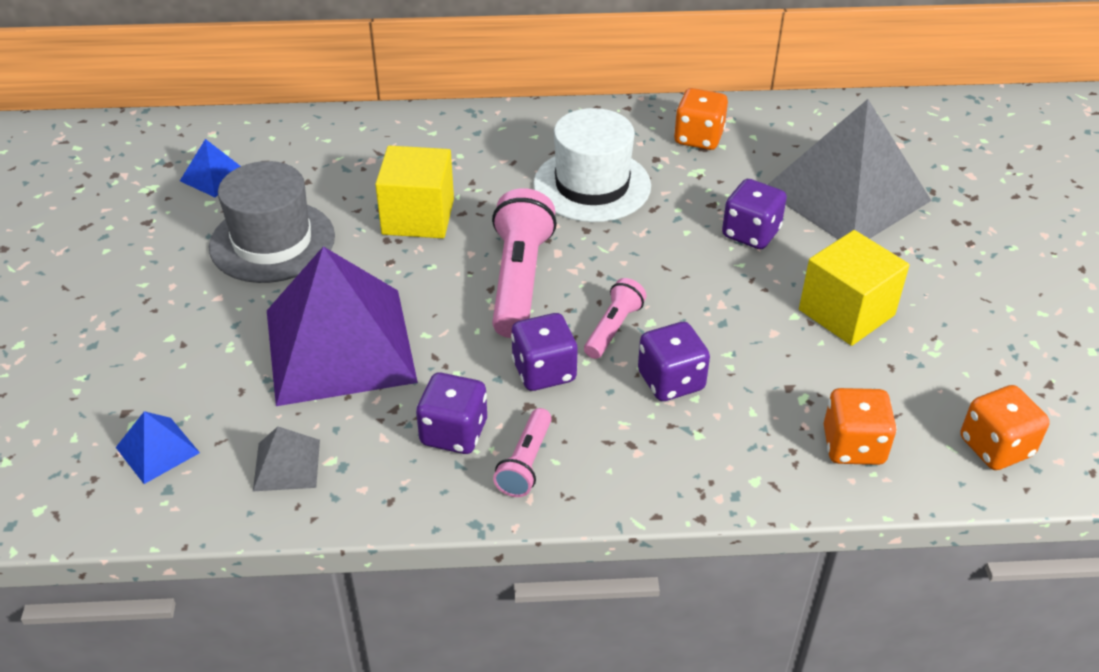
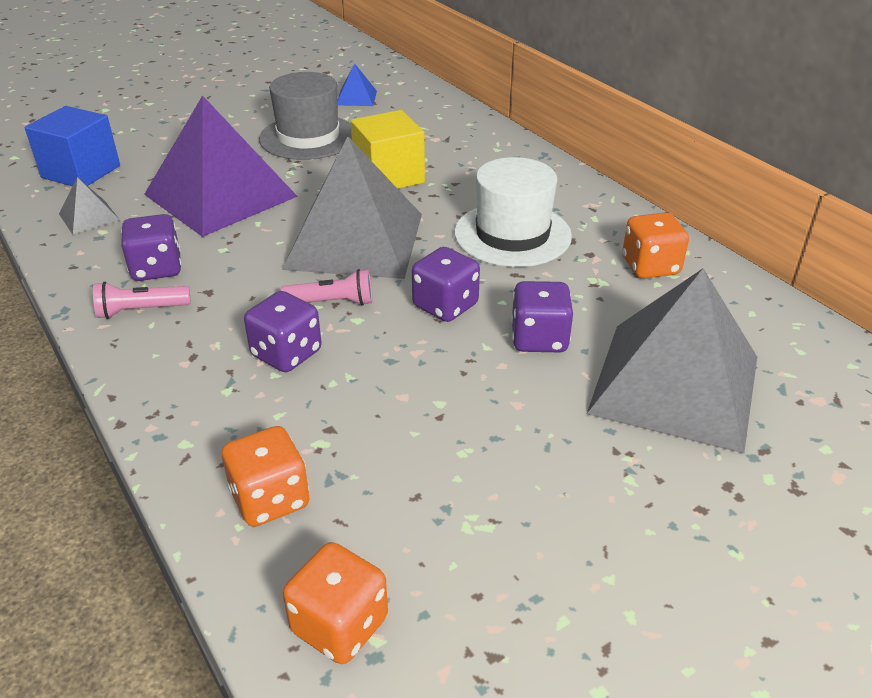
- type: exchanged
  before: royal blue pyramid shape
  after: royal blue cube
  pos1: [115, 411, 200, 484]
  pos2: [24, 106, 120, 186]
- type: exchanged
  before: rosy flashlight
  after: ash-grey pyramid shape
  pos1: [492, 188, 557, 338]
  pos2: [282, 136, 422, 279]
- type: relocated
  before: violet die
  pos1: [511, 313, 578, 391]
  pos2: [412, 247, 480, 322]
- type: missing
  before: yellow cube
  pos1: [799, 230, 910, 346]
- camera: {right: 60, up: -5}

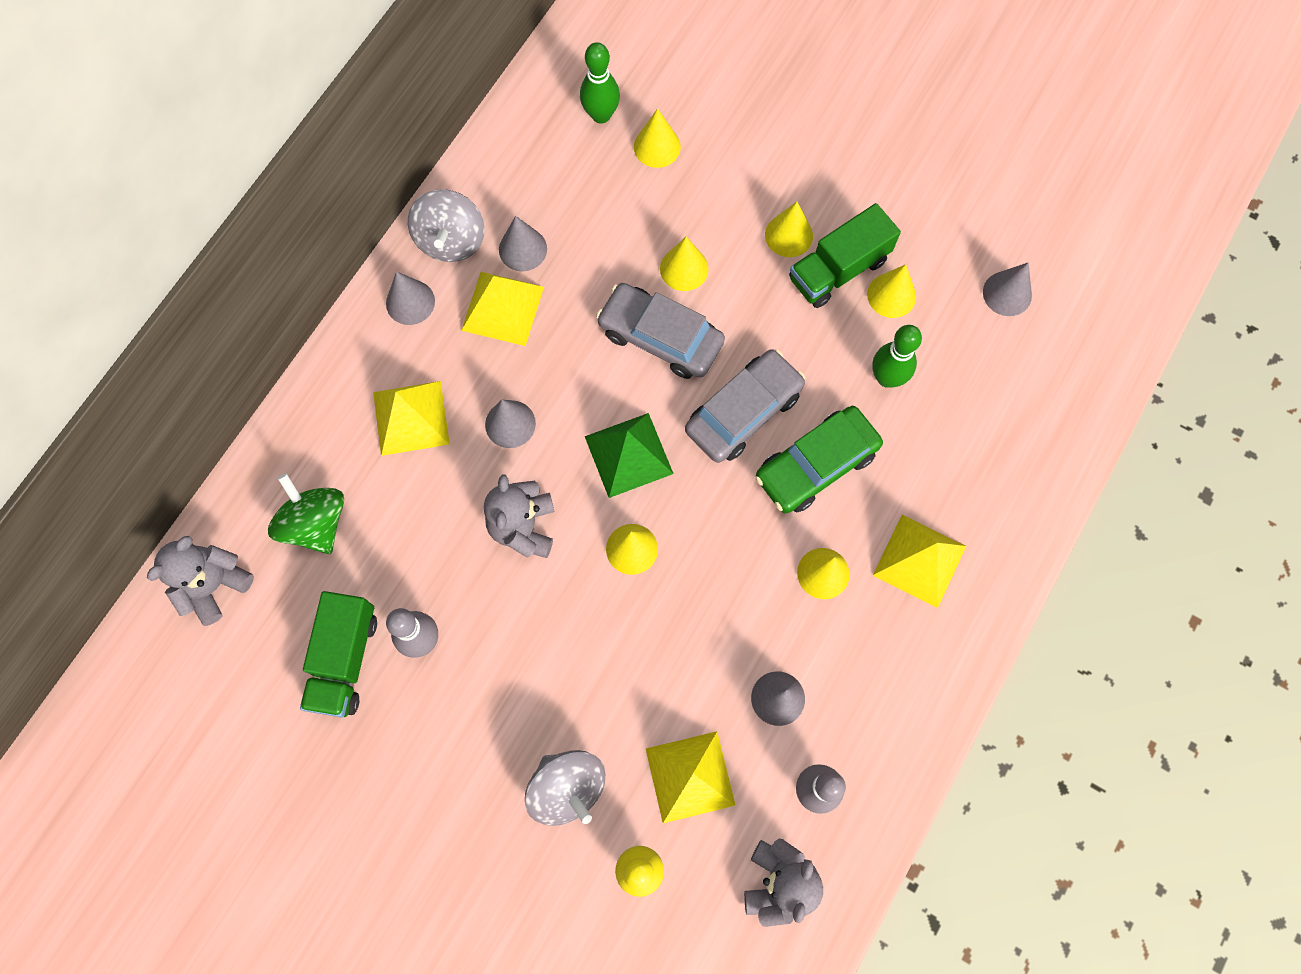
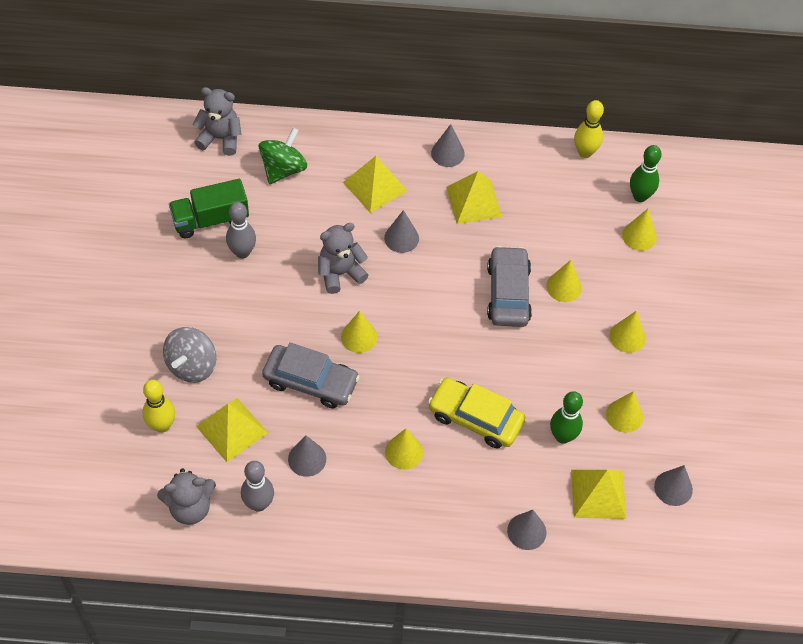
- type: missing
  before: ash-grey toy top
  pos1: [408, 189, 485, 262]
- type: relocated
  before: ash-grey cone shape
  pos1: [499, 216, 547, 271]
  pos2: [507, 510, 546, 550]
- type: missing
  before: emerald pyramid shape
  pos1: [585, 413, 674, 498]
- type: relocated
  before: ash-grey automobile
  pos1: [685, 349, 805, 463]
  pos2: [262, 342, 360, 408]
- type: colour
  before: emerald automobile
  after: yellow automobile
  pos1: [755, 406, 883, 513]
  pos2: [428, 378, 525, 449]
- type: missing
  before: emerald toy truck
  pos1: [789, 203, 901, 308]
- type: relocated
  before: yellow pyramid shape
  pos1: [873, 515, 966, 608]
  pos2: [571, 470, 626, 519]
- type: appeared
  after: yellow skittle
  pos2: [574, 100, 604, 158]
- camera: {right: 60, up: -15}

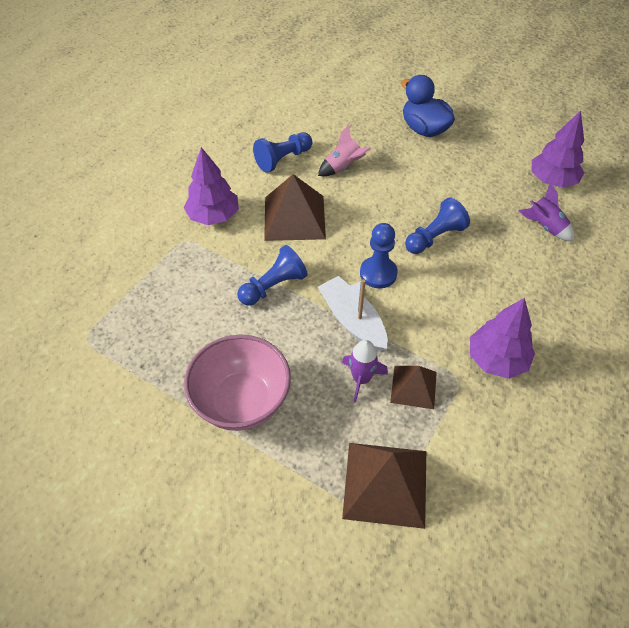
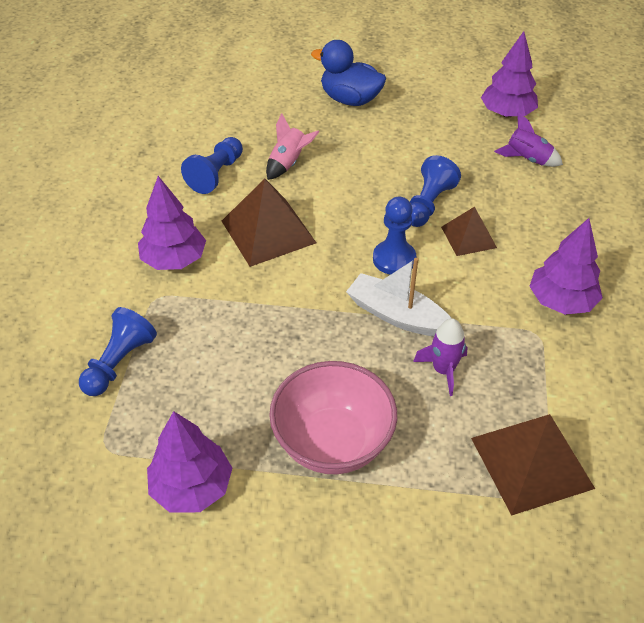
- type: relocated
  before: royal blue game pawn
  pos1: [237, 245, 308, 306]
  pos2: [79, 307, 157, 396]
- type: relocated
  before: dark brown pyramid shape
  pos1: [390, 366, 437, 409]
  pos2: [441, 207, 497, 256]
- type: appeared
  after: violet fir tree
  pos2: [147, 411, 232, 512]
- camera: {right: -25, up: -5}

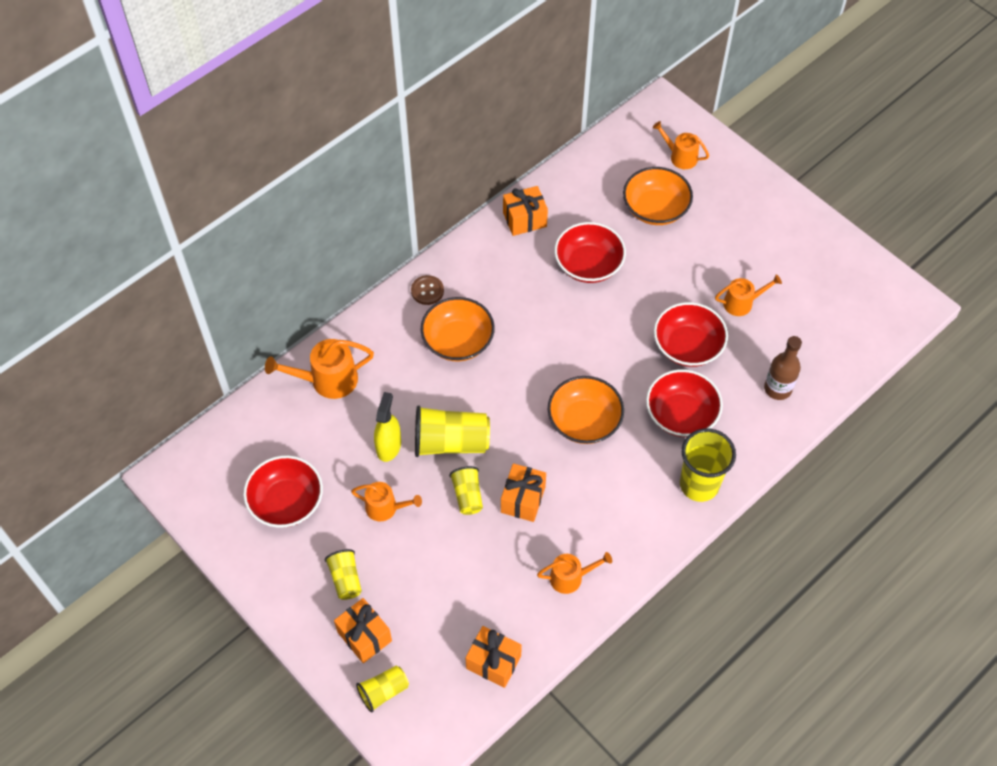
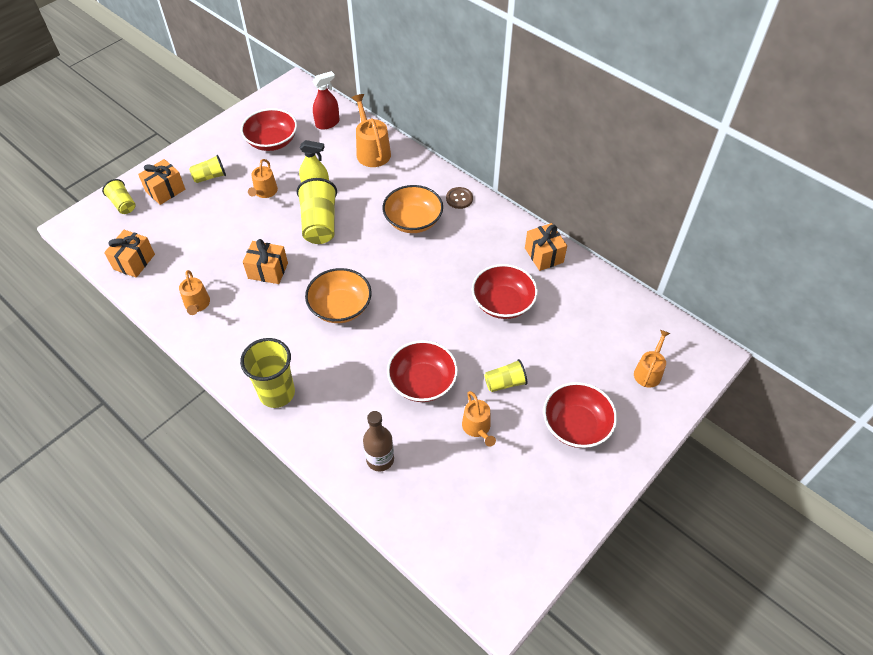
- type: relocated
  before: yellow tumbler
  pos1: [449, 466, 483, 515]
  pos2: [484, 359, 527, 392]
- type: missing
  before: bright orange deep dish
  pos1: [623, 167, 693, 225]
- type: relocated
  before: scarlet deep dish
  pos1: [646, 369, 723, 437]
  pos2: [543, 382, 617, 448]
- type: appeared
  after: scarlet sprayer
  pos2: [312, 71, 340, 129]
- camera: {right: 85, up: -5}

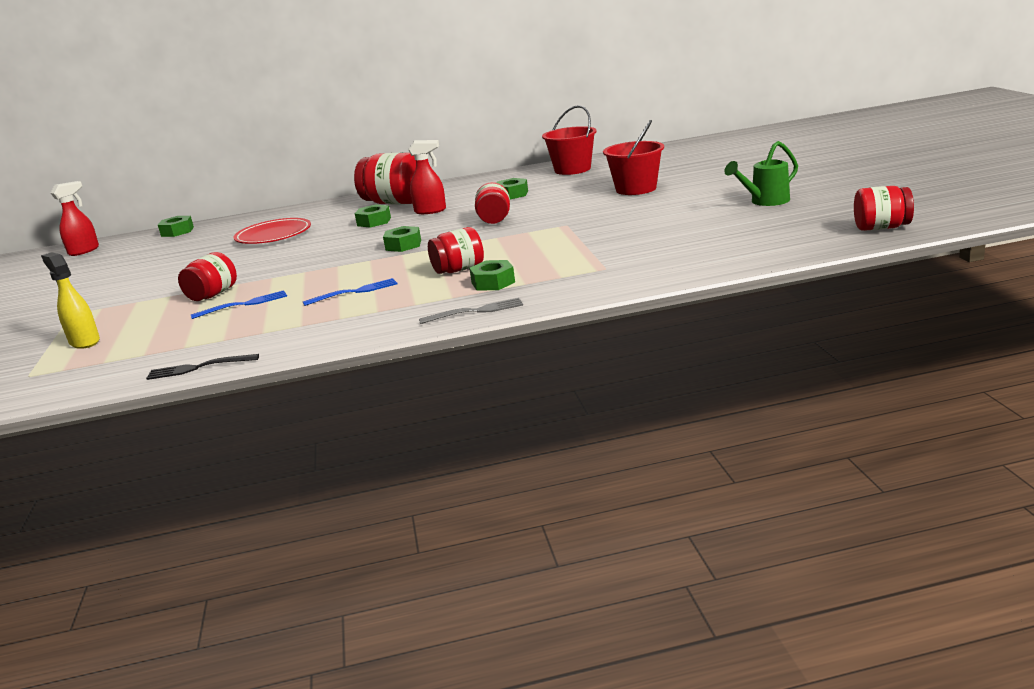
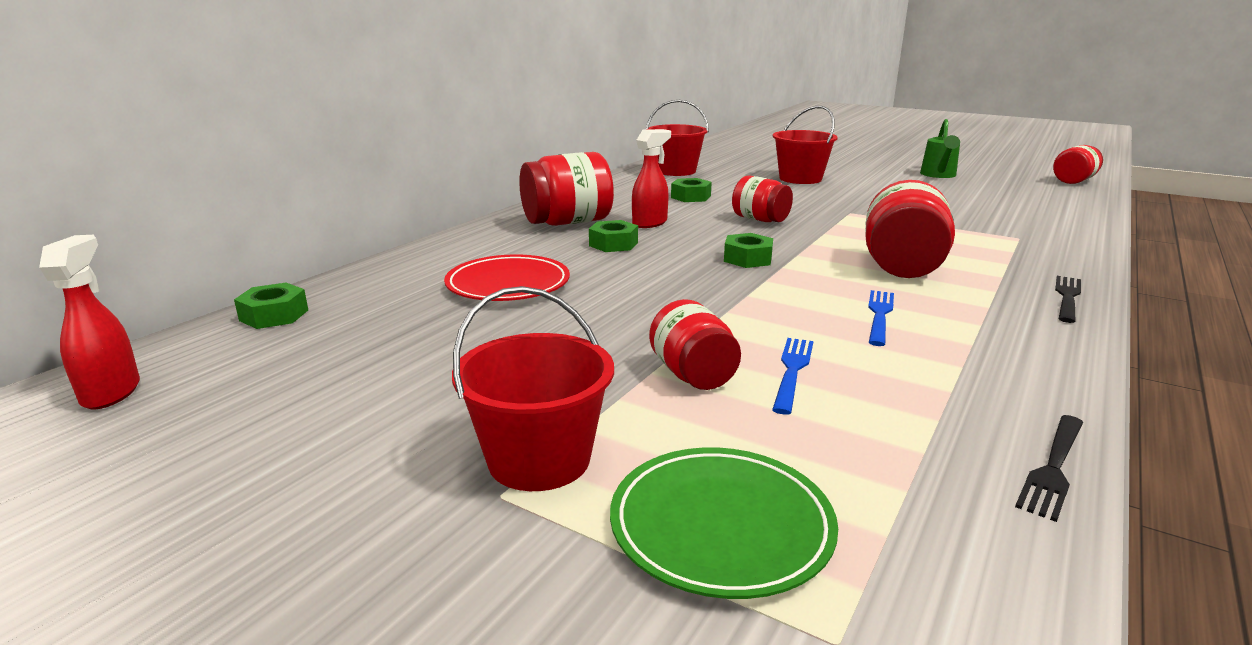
- type: exchanged
  before: yellow sprayer
  after: emerald plate
  pos1: [41, 252, 100, 349]
  pos2: [610, 447, 838, 599]
- type: colour
  before: ash-grey dinner fork
  after: ebony dinner fork
  pos1: [419, 298, 523, 324]
  pos2: [1055, 276, 1081, 323]
- type: size
  before: scarlet jar
  pos1: [428, 227, 484, 274]
  pos2: [865, 180, 955, 278]
  scale: 1.6
- type: missing
  before: emerald nut
  pos1: [469, 260, 515, 291]
- type: appeared
  after: scarlet pail
  pos2: [452, 286, 614, 491]
- camera: {right: -50, up: 0}

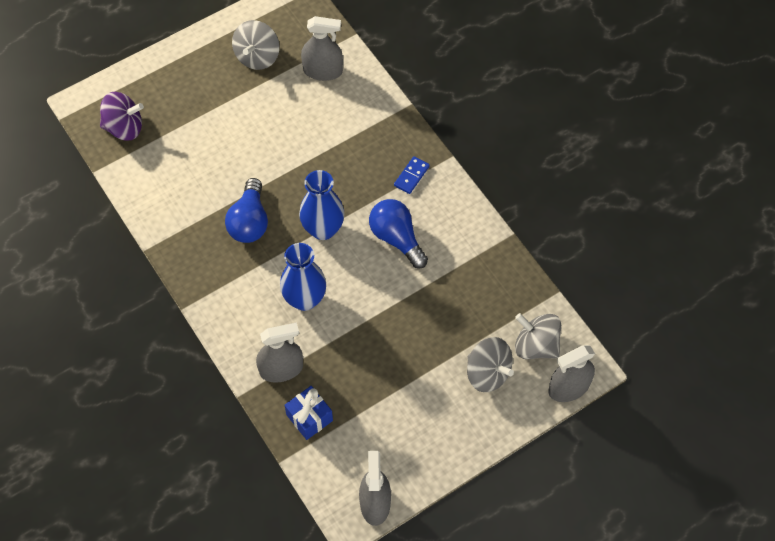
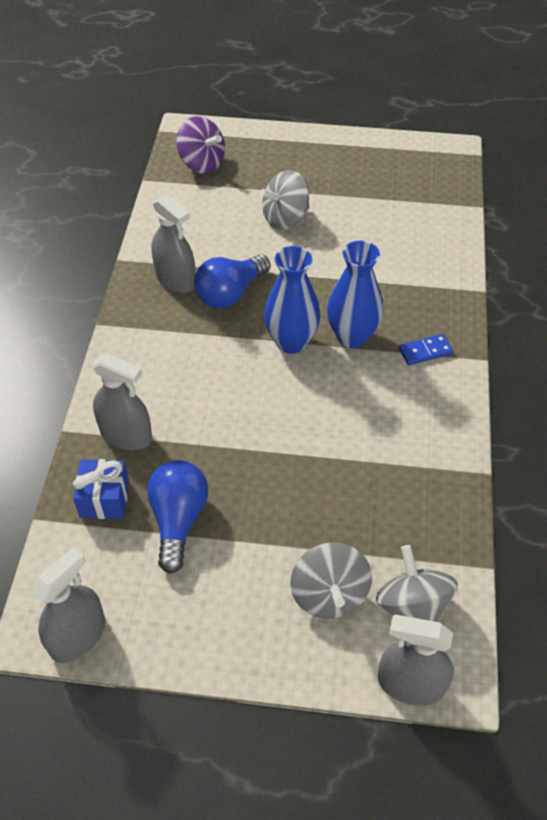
- type: relocated
  before: ash-grey toy top
  pos1: [232, 20, 279, 70]
  pos2: [260, 170, 309, 230]
- type: relocated
  before: royal blue tall vase
  pos1: [280, 243, 326, 311]
  pos2: [327, 241, 383, 348]
- type: relocated
  before: ash-grey sprayer
  pos1: [301, 16, 343, 81]
  pos2: [151, 194, 195, 293]
- type: relocated
  before: royal blue bulb
  pos1: [369, 199, 428, 269]
  pos2: [147, 460, 208, 574]
- camera: {right: 40, up: -10}

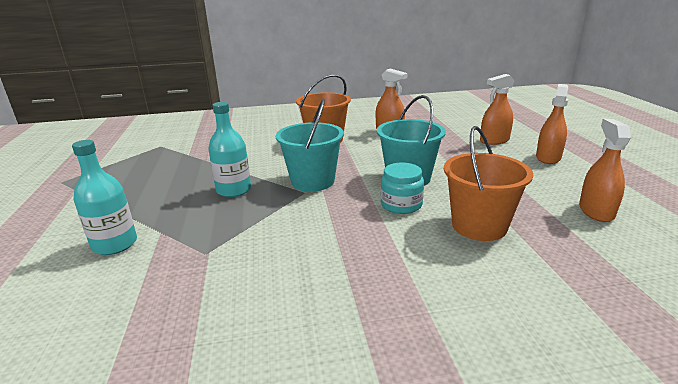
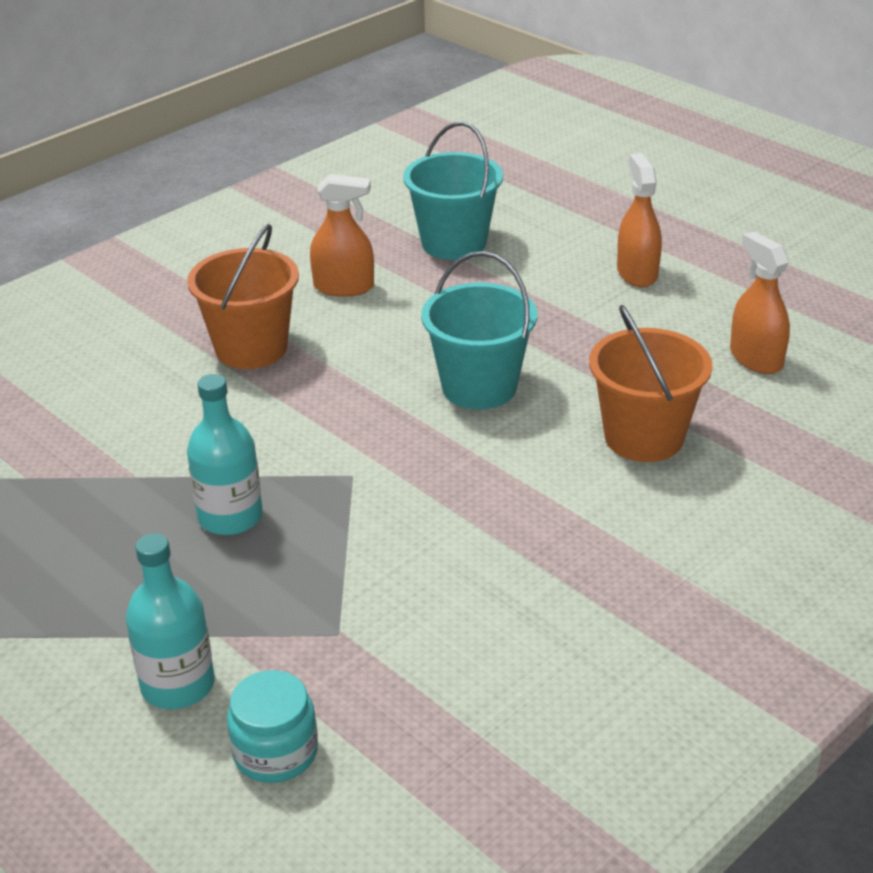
- type: relocated
  before: aqua pail
  pos1: [276, 99, 344, 192]
  pos2: [403, 122, 503, 260]
- type: relocated
  before: aqua jar
  pos1: [380, 163, 424, 214]
  pos2: [227, 670, 318, 783]
- type: missing
  before: bright orange sprayer
  pos1: [480, 74, 514, 145]
- camera: {right: -35, up: 10}

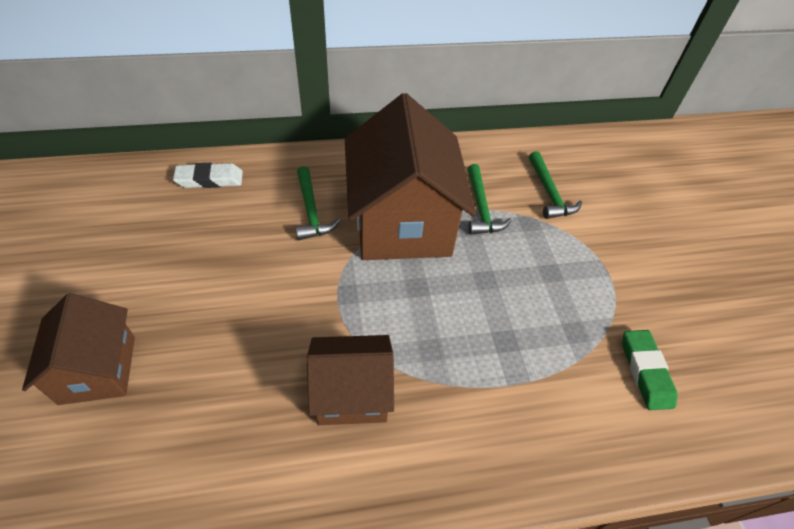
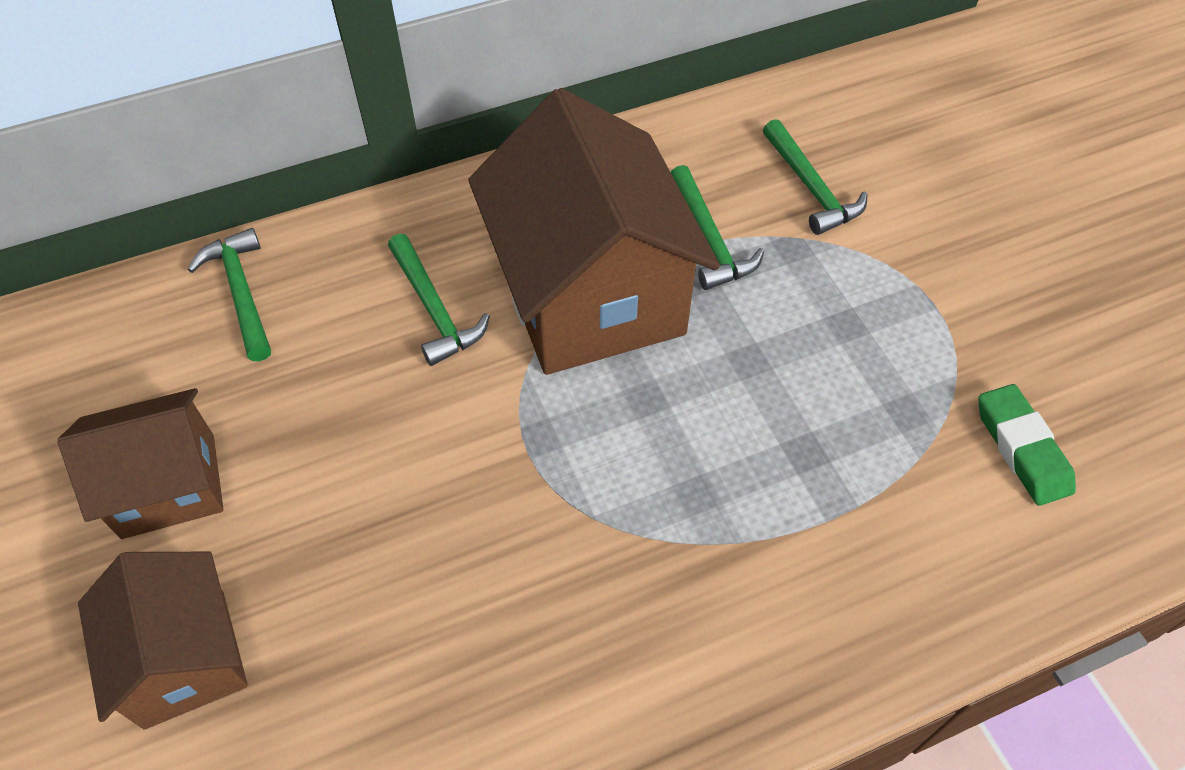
- type: exchanged
  before: pure white gum eraser
  after: emerald carpenter's hammer
  pos1: [173, 163, 243, 188]
  pos2: [188, 228, 271, 361]
- type: relocated
  before: dark brown house
  pos1: [307, 335, 394, 425]
  pos2: [57, 388, 224, 539]
- camera: {right: -10, up: 5}

